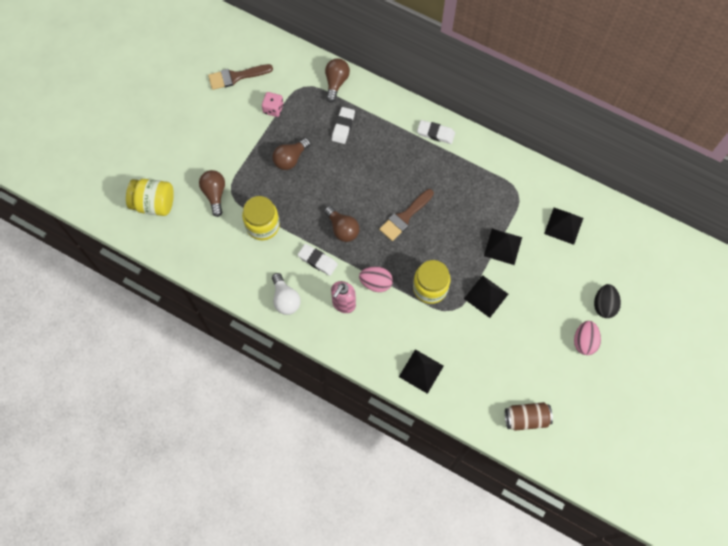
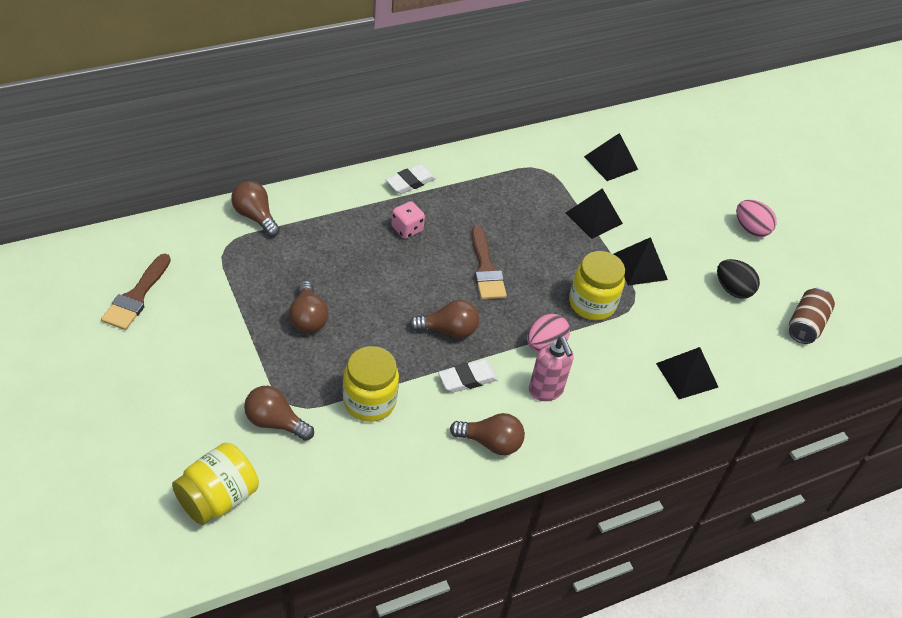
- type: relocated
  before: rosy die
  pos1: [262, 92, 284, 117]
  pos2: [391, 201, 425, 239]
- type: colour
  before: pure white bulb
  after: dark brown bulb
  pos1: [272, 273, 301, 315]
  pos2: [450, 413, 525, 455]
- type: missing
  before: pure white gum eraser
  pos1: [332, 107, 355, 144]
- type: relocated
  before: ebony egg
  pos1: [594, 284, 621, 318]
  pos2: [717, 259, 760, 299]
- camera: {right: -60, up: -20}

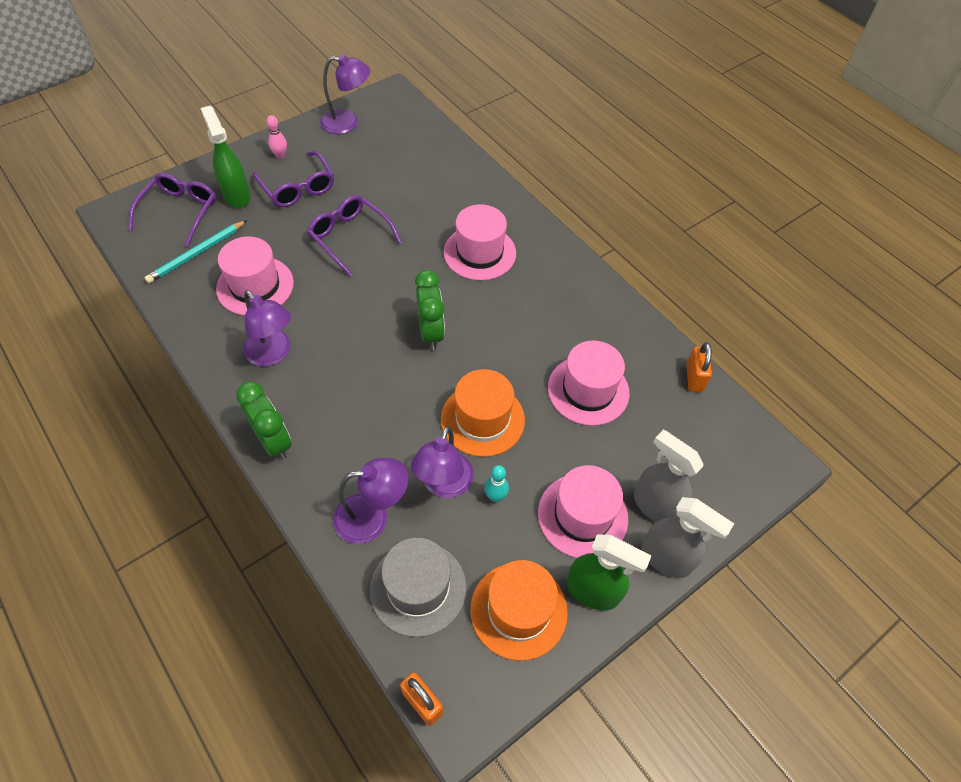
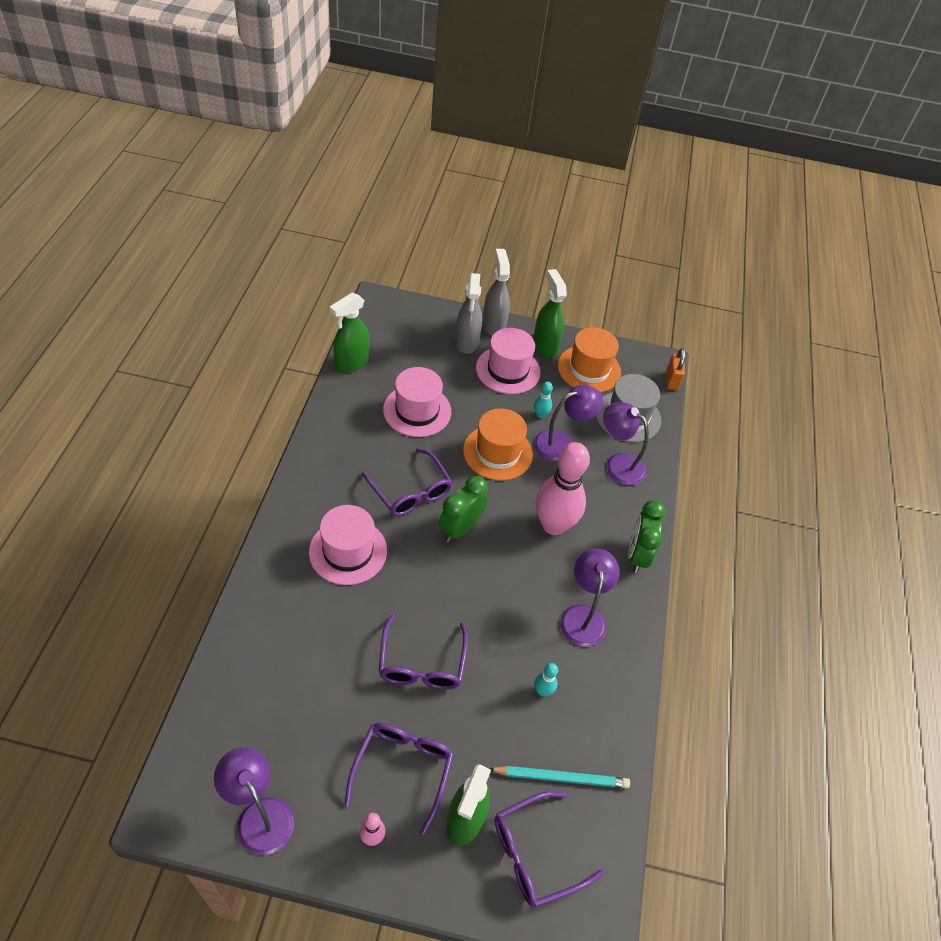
- type: exchanged
  before: rosy top hat
  after: aqua skittle
  pos1: [216, 237, 294, 315]
  pos2: [534, 663, 558, 696]
- type: exchanged
  before: bright orange padlock
  after: emerald sprayer
  pos1: [686, 342, 712, 392]
  pos2: [330, 292, 370, 373]
- type: appeared
  after: violet glasses
  pos2: [362, 448, 452, 516]
- type: appeared
  after: rosy skittle
  pos2: [535, 442, 590, 535]
- camera: {right: -135, up: -5}

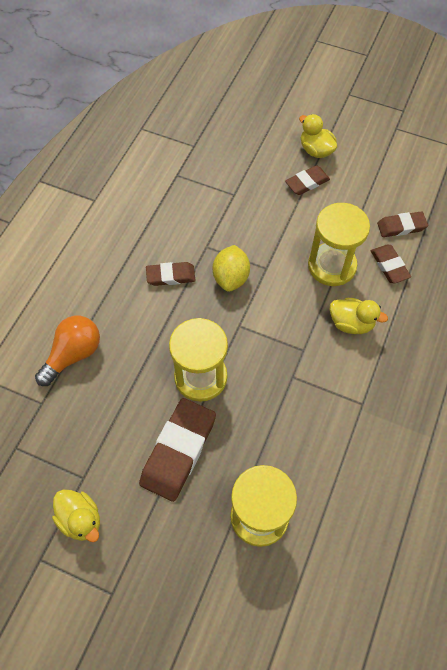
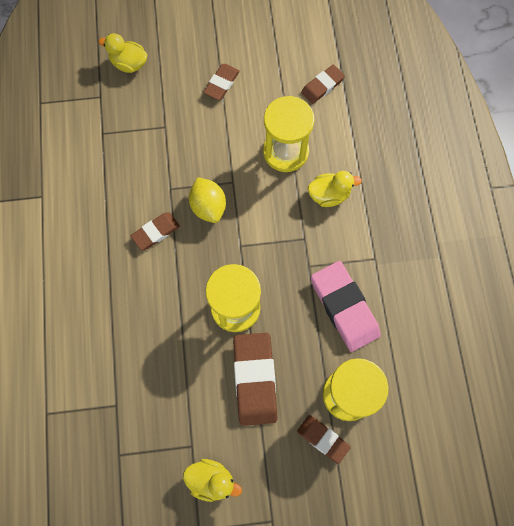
- type: missing
  before: bright orange bulb
  pos1: [35, 316, 100, 386]
- type: relocated
  before: yellow toy duck
  pos1: [299, 114, 337, 158]
  pos2: [98, 33, 147, 73]
- type: relocated
  before: dark brown gum eraser
  pos1: [371, 245, 411, 284]
  pos2: [297, 415, 351, 464]
- type: appeared
  after: rosy gum eraser
  pos2: [311, 261, 381, 352]
- camera: {right: -30, up: 10}

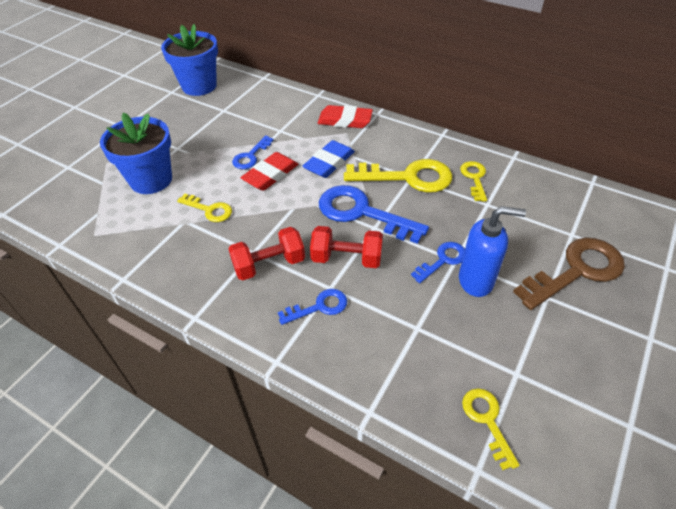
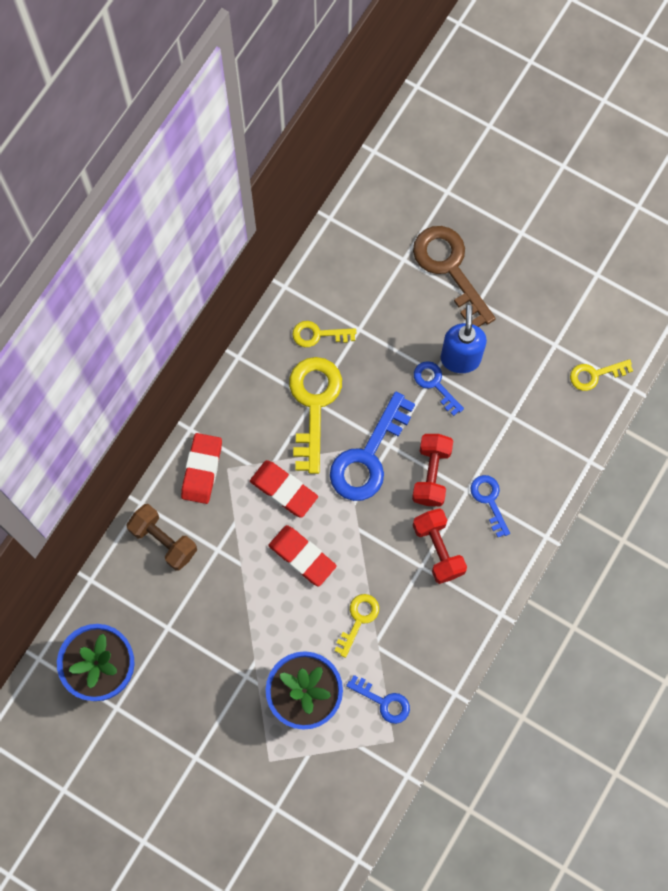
- type: relocated
  before: royal blue key
  pos1: [232, 135, 274, 169]
  pos2: [346, 675, 410, 724]
- type: colour
  before: royal blue gum eraser
  after: scarlet gum eraser
  pos1: [303, 140, 355, 178]
  pos2: [250, 460, 318, 518]
- type: appeared
  after: dark brown hand weight
  pos2: [126, 504, 197, 571]
- camera: {right: -90, up: 25}

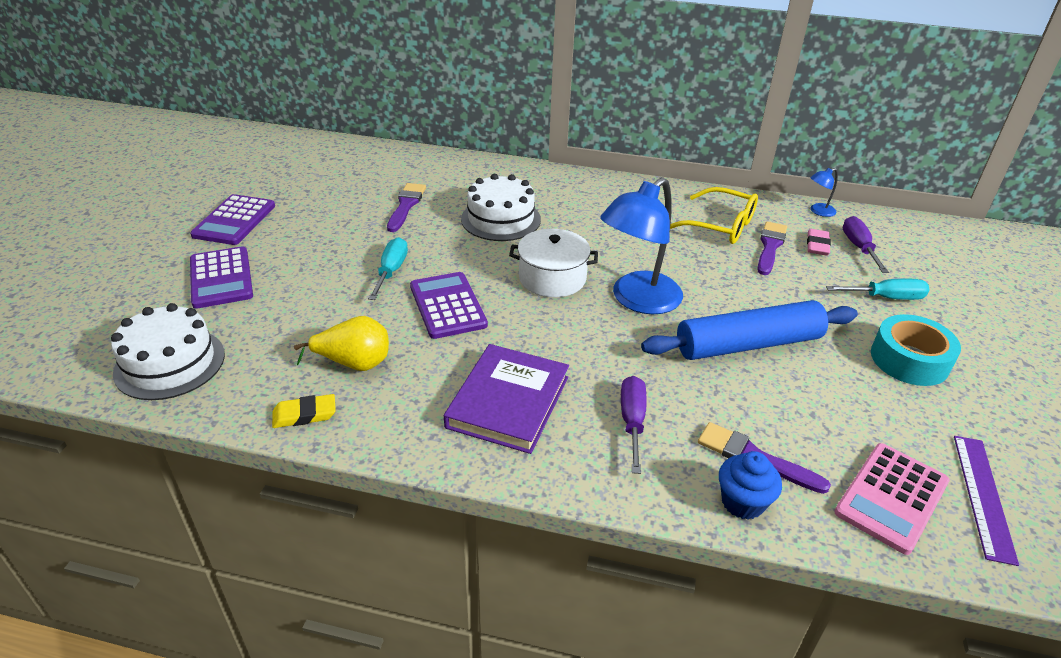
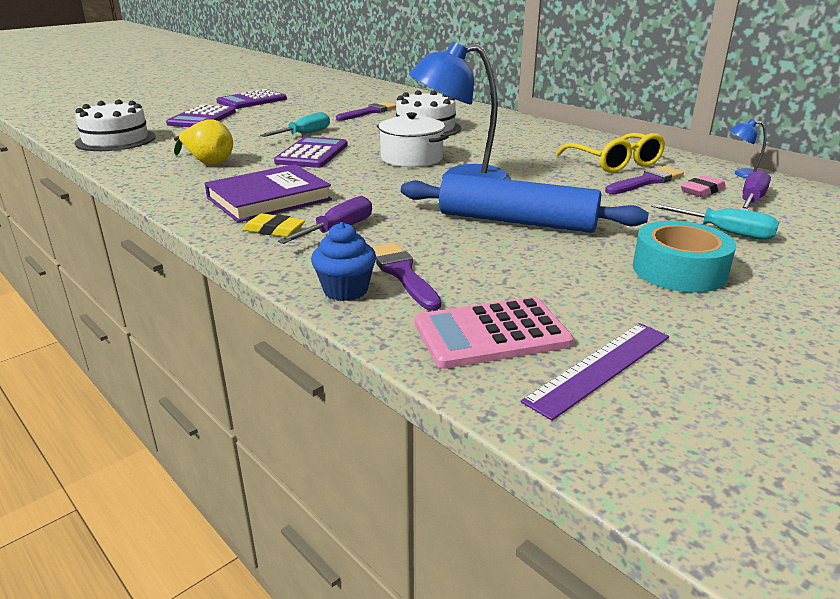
- type: relocated
  before: yellow gum eraser
  pos1: [272, 394, 336, 428]
  pos2: [243, 213, 305, 237]
- camera: {right: 35, up: -10}

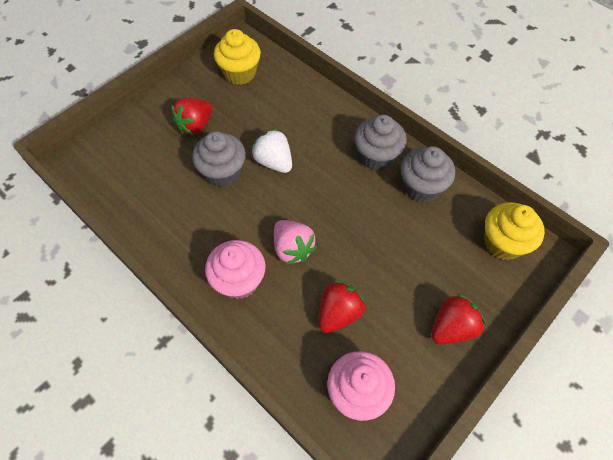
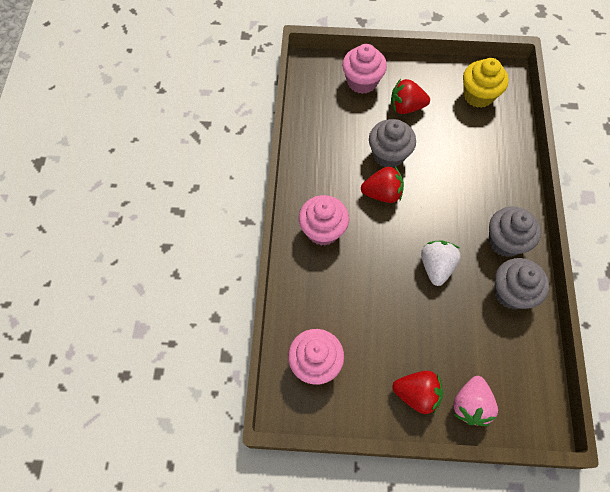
- type: relocated
  before: pure white toy strawberry
  pos1: [251, 129, 292, 173]
  pos2: [421, 240, 461, 286]
- type: relocated
  before: rosy toy strawberry
  pos1: [274, 220, 317, 265]
  pos2: [453, 376, 498, 426]
- type: relocated
  before: scarlet toy strawberry
  pos1: [318, 280, 366, 333]
  pos2: [361, 167, 404, 203]
- type: missing
  before: yellow muffin
  pos1: [484, 202, 545, 260]
- type: appeared
  after: rosy muffin
  pos2: [342, 44, 387, 94]
- camera: {right: 50, up: 5}

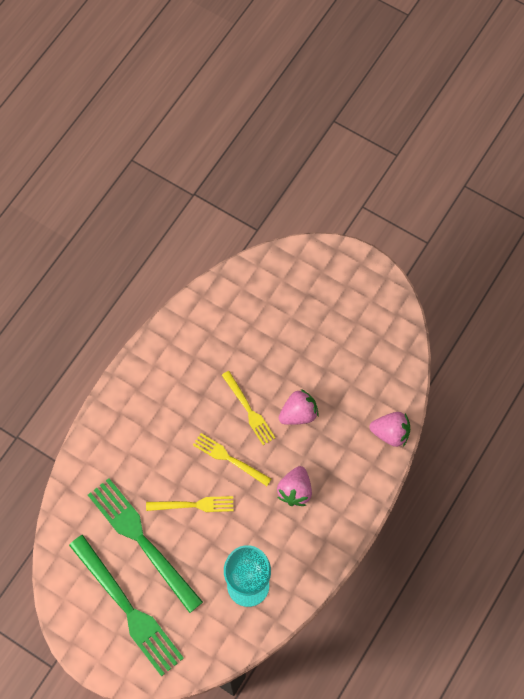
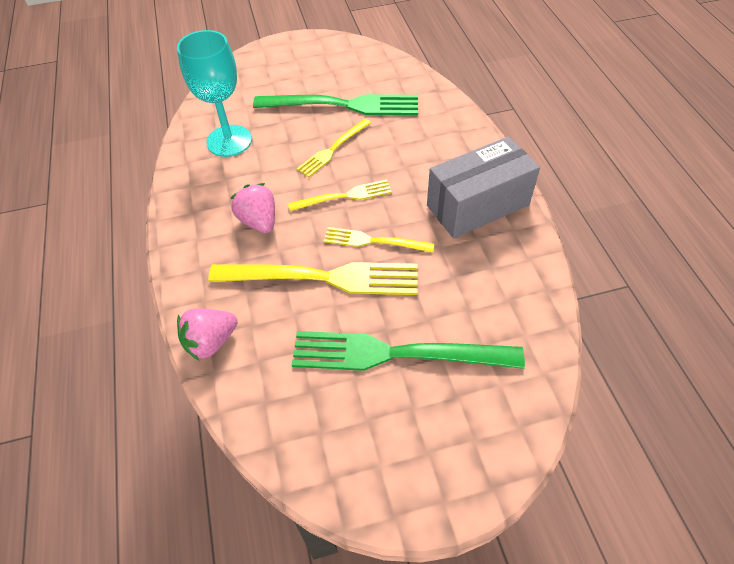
- type: relocated
  before: emerald dinner fork
  pos1: [69, 535, 184, 677]
  pos2: [292, 331, 525, 371]
- type: exchanged
  before: rosy toy strawberry
  after: yellow dinner fork
  pos1: [279, 389, 319, 425]
  pos2: [208, 262, 417, 295]
- type: appeared
  after: ash-grey package
  pos2: [427, 137, 540, 239]
- camera: {right: 135, up: -15}

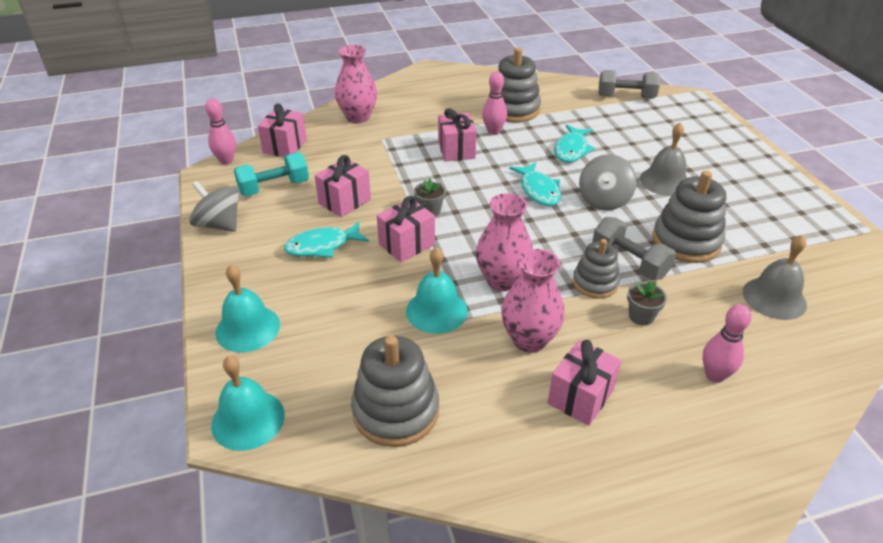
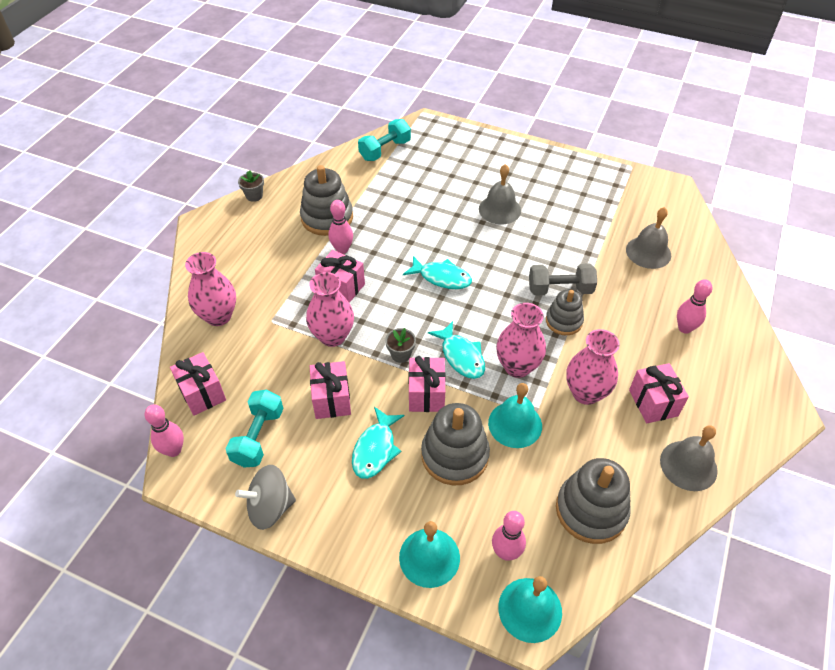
- type: relocated
  before: aqua toy fish
  pos1: [554, 125, 595, 162]
  pos2: [428, 321, 485, 379]
- type: missing
  before: ash-grey toy top
  pos1: [579, 154, 637, 210]
- type: colour
  before: ash-grey hand weight
  after: aqua hand weight
  pos1: [599, 70, 660, 98]
  pos2: [358, 119, 411, 161]
- type: relocated
  before: ash-grey potted plant
  pos1: [627, 281, 667, 326]
  pos2: [238, 170, 264, 202]
- type: relocated
  before: ash-grey stacking rings
  pos1: [652, 171, 726, 263]
  pos2: [421, 403, 490, 485]
- type: appeared
  after: rosy tall vase
  pos2: [306, 272, 354, 347]
- type: appeared
  after: rosy skittle
  pos2: [492, 511, 526, 561]
- type: appeared
  after: ash-grey school bell
  pos2: [660, 425, 718, 491]
- camera: {right: -50, up: 10}

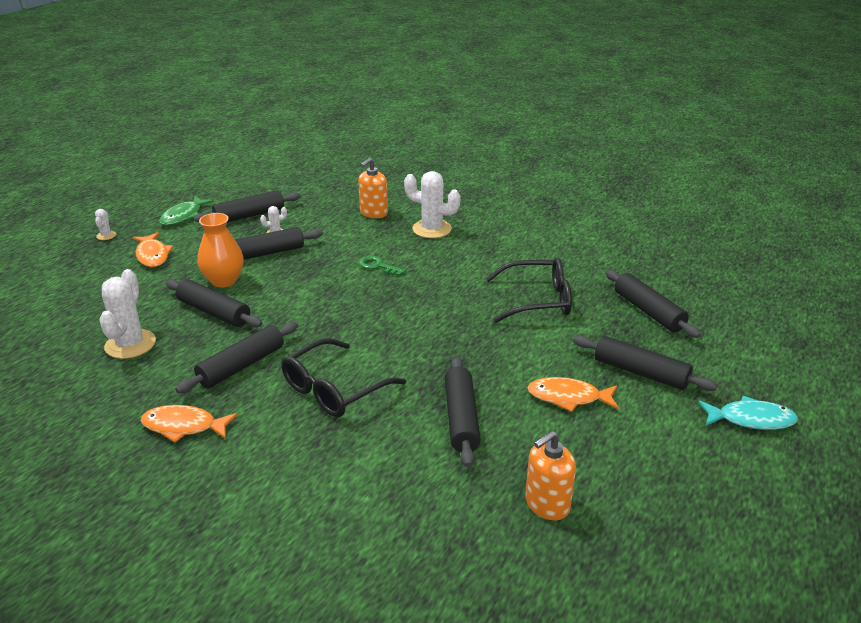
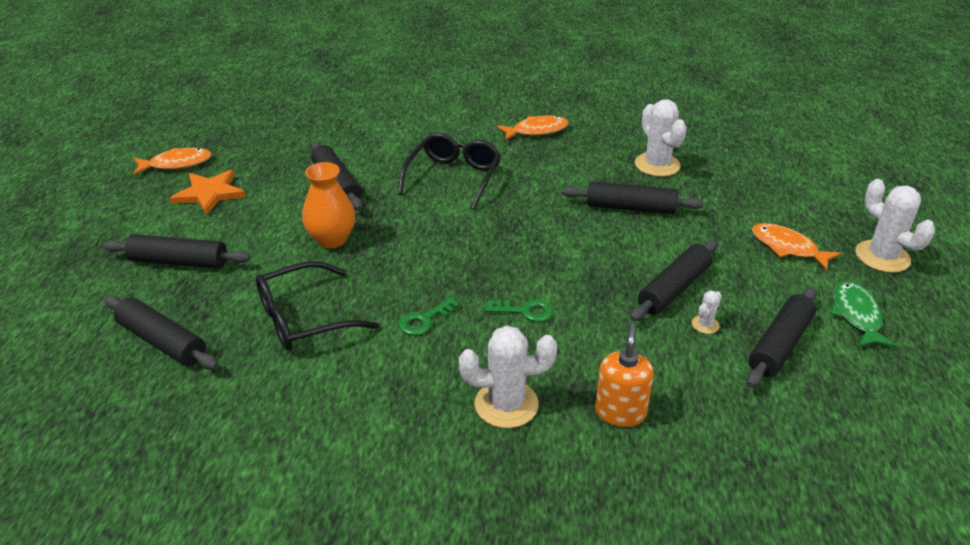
- type: size
  before: pure white cactus
  pos1: [95, 209, 116, 240]
  pos2: [855, 179, 935, 273]
  scale: 2.12
- type: missing
  before: ebony dough roller
  pos1: [175, 322, 298, 393]
- type: relocated
  before: bright orange tall vase
  pos1: [197, 213, 244, 288]
  pos2: [302, 162, 355, 248]
- type: missing
  before: bright orange soap pump
  pos1: [525, 431, 576, 520]
- type: relocated
  before: bright orange toy fish
  pos1: [527, 377, 619, 412]
  pos2: [133, 148, 212, 175]
- type: missing
  before: aqua toy fish
  pos1: [699, 396, 798, 430]
- type: appeared
  after: bright orange five-pointed star
  pos2: [170, 170, 246, 215]
- type: appeared
  after: emerald key
  pos2: [399, 297, 460, 336]
- camera: {right: 155, up: 5}

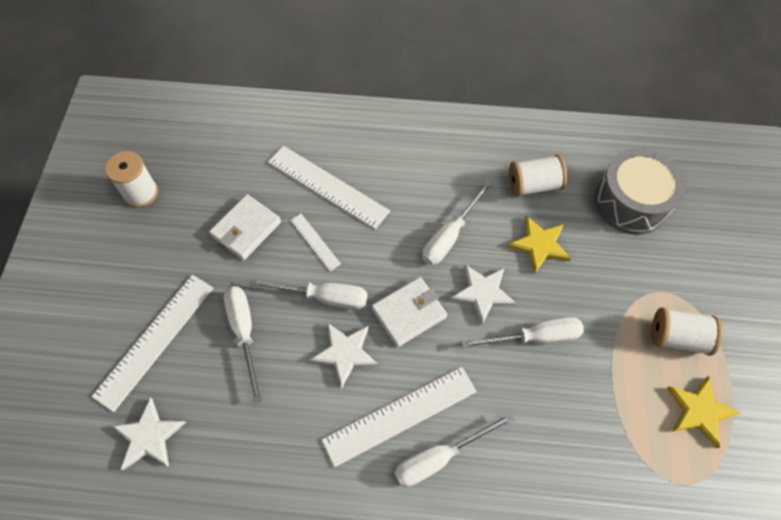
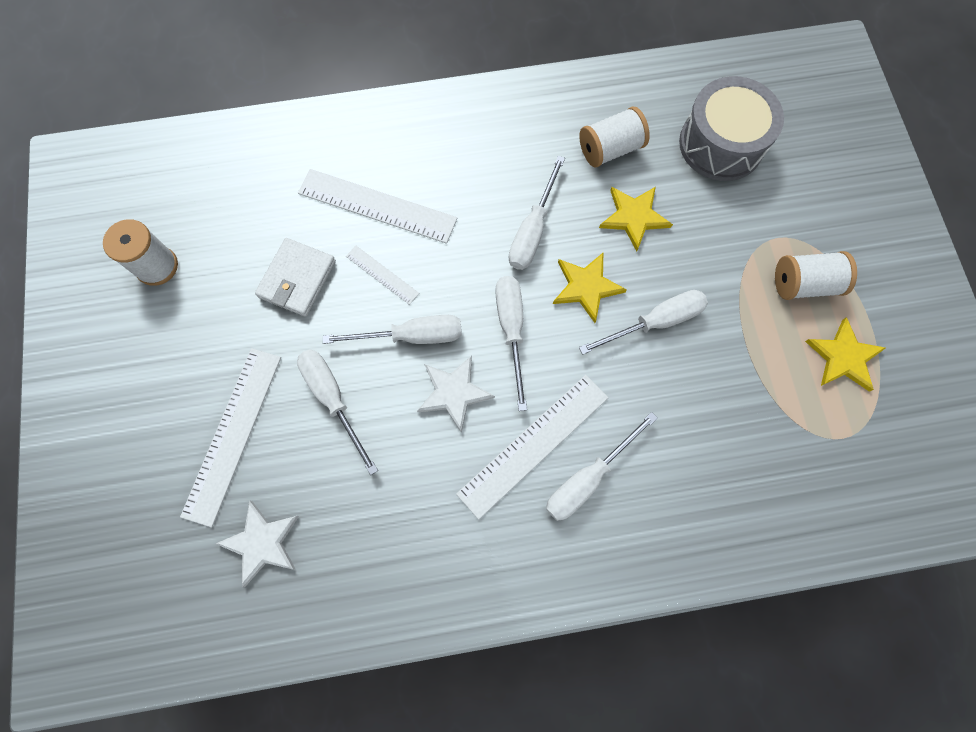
- type: exchanged
  before: pure white billfold
  after: pure white screwdriver
  pos1: [371, 277, 447, 347]
  pos2: [495, 276, 527, 411]
- type: colour
  before: pure white five-pointed star
  after: yellow five-pointed star
  pos1: [450, 264, 517, 324]
  pos2: [553, 253, 627, 323]
- camera: {right: -15, up: 10}

